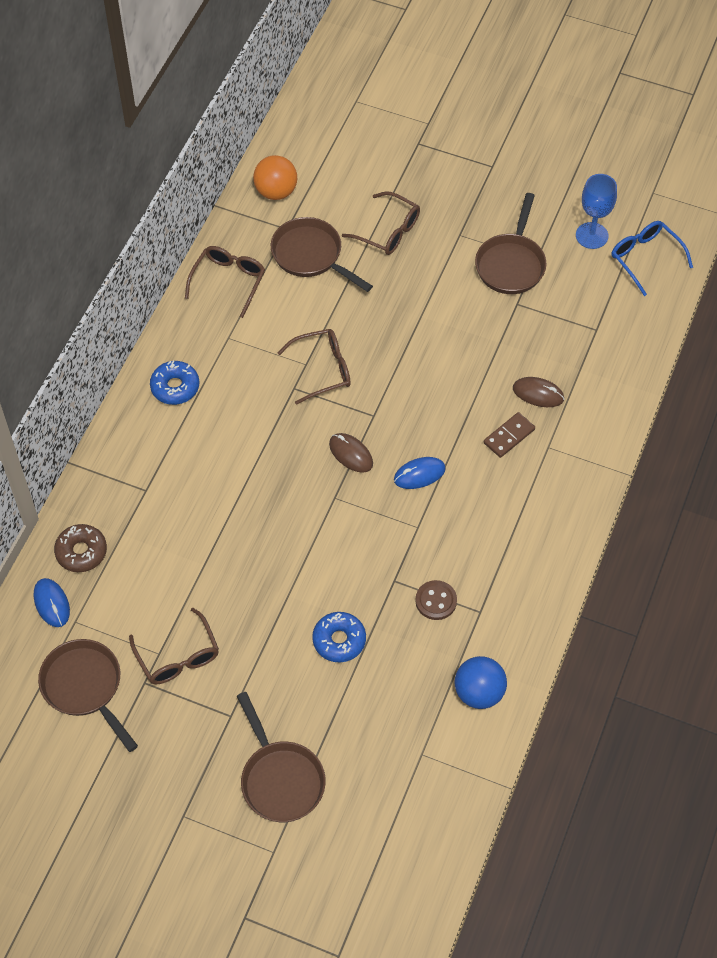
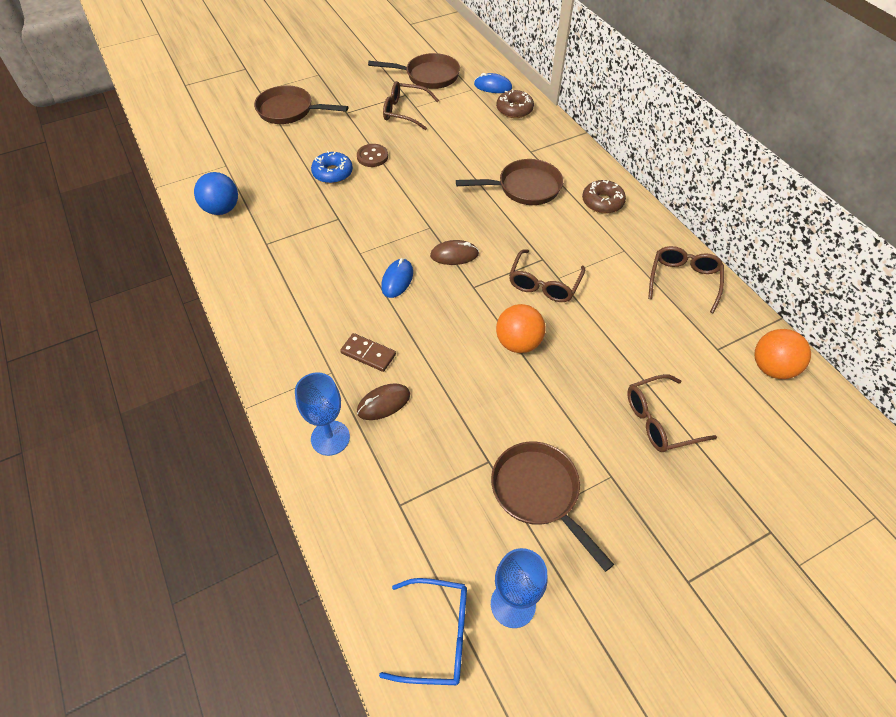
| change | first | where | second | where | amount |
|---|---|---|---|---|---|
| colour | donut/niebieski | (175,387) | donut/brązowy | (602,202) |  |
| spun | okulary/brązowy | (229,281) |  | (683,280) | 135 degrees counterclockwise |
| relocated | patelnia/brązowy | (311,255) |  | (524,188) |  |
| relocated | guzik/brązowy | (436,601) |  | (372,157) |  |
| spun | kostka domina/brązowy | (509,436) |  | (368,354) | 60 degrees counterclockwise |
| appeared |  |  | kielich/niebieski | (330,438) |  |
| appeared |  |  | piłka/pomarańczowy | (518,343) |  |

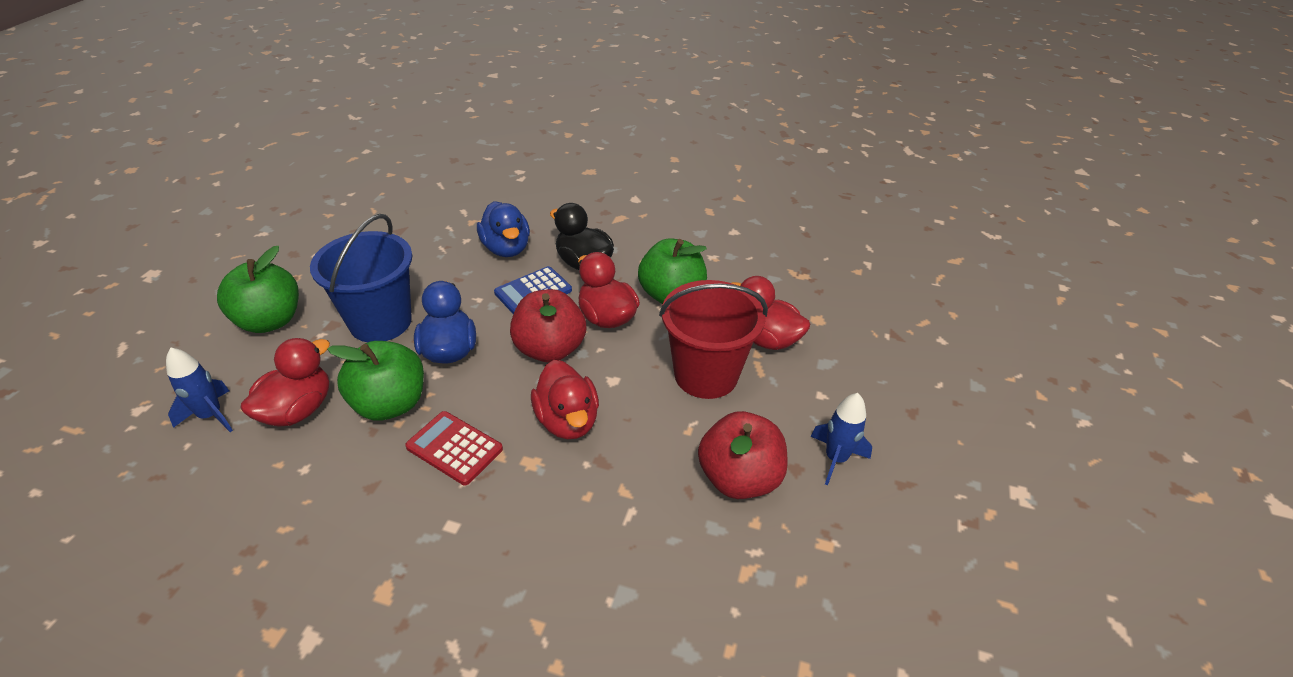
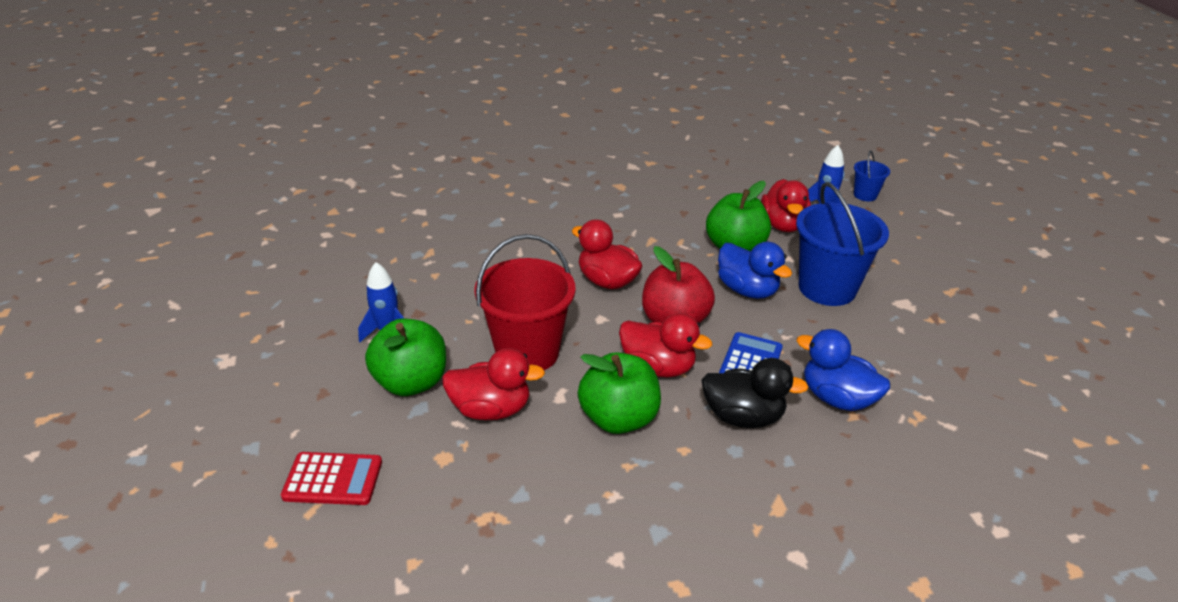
| change | first | where | second | where | amount |
|---|---|---|---|---|---|
| relocated | jabłko/zielony | (270,321) |  | (411,382) |  |
| relocated | kalkulator/czerwony | (454,448) |  | (333,479) |  |
| missing | jabłko/czerwony | (739,478) |  |  |  |
| appeared |  |  | wiadro/niebieski | (865,195) |  |

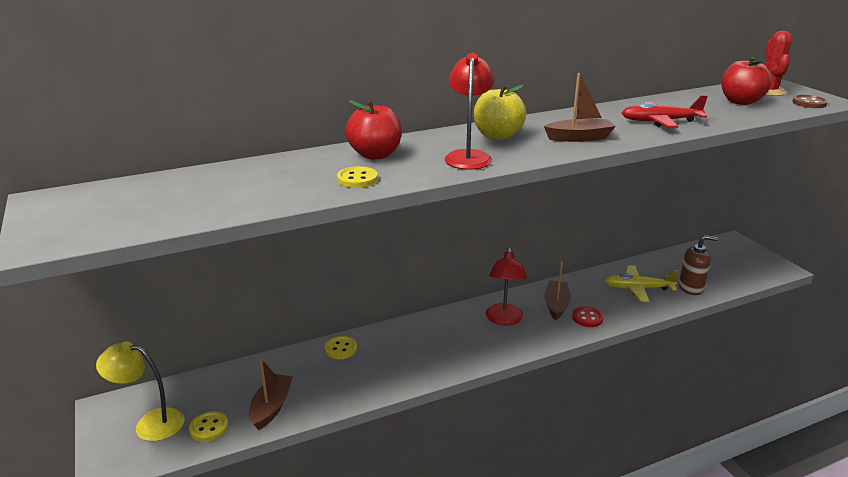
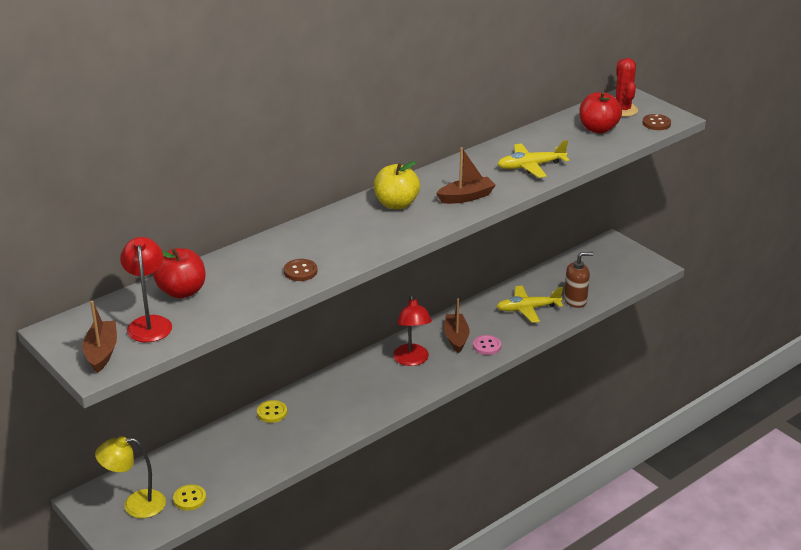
| change | first | where | second | where | amount |
|---|---|---|---|---|---|
| relocated | łódka/brązowy | (271,407) |  | (102,352) |  |
| colour | guzik/żółty | (357,179) | guzik/brązowy | (300,271) |  |
| relocated | jabłko/czerwony | (375,155) |  | (182,291) |  |
| relocated | lampka/czerwony | (468,156) |  | (149,323) |  |
| colour | guzik/czerwony | (587,318) | guzik/różowy | (486,346) |  |
| colour | samolot/czerwony | (659,121) | samolot/żółty | (530,166) |  |

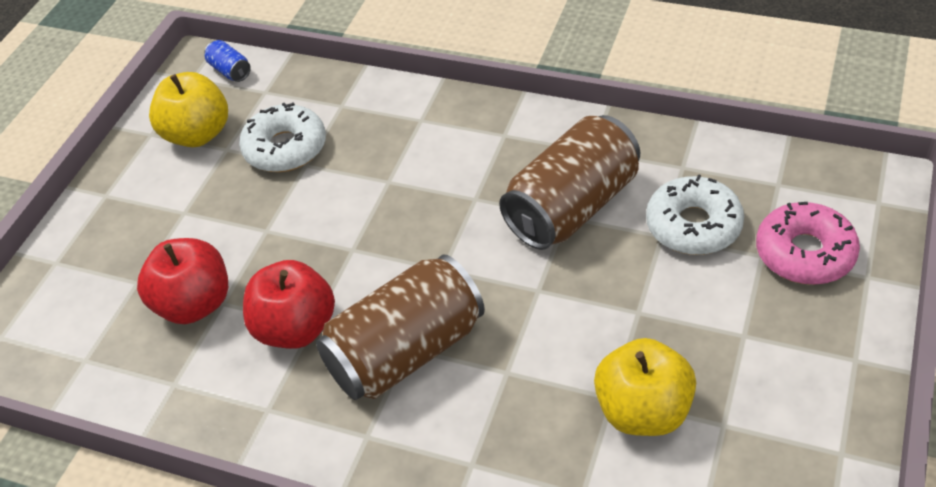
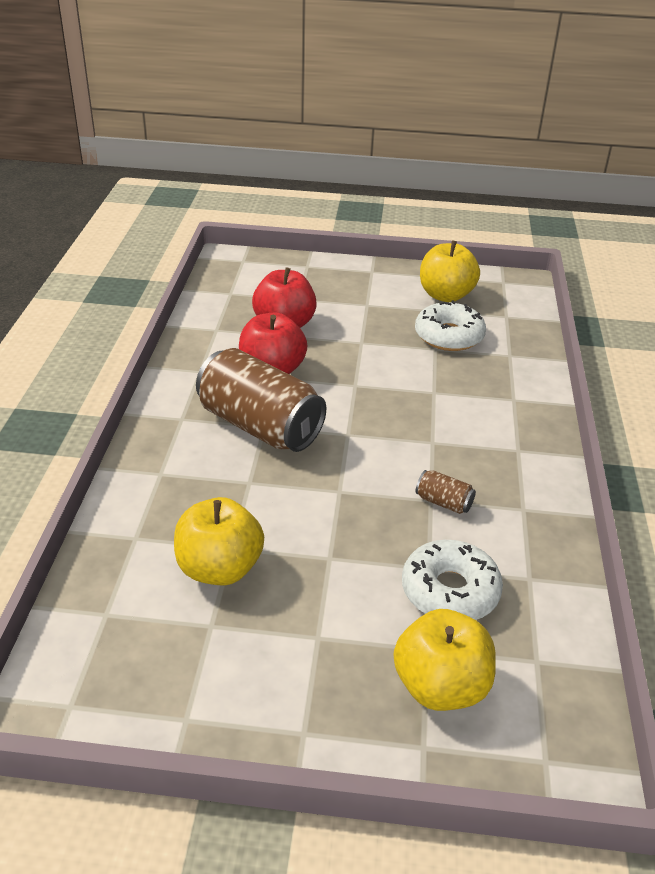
| change | first | where | second | where | amount |
|---|---|---|---|---|---|
| missing | puszka/niebieski | (230,71) |  |  |  |
| size | puszka/brązowy | (572,207) |  | (443,502) | x0.40 |
| exchanged | donut/różowy | (804,253) | jabłko/żółty | (440,686) |  |

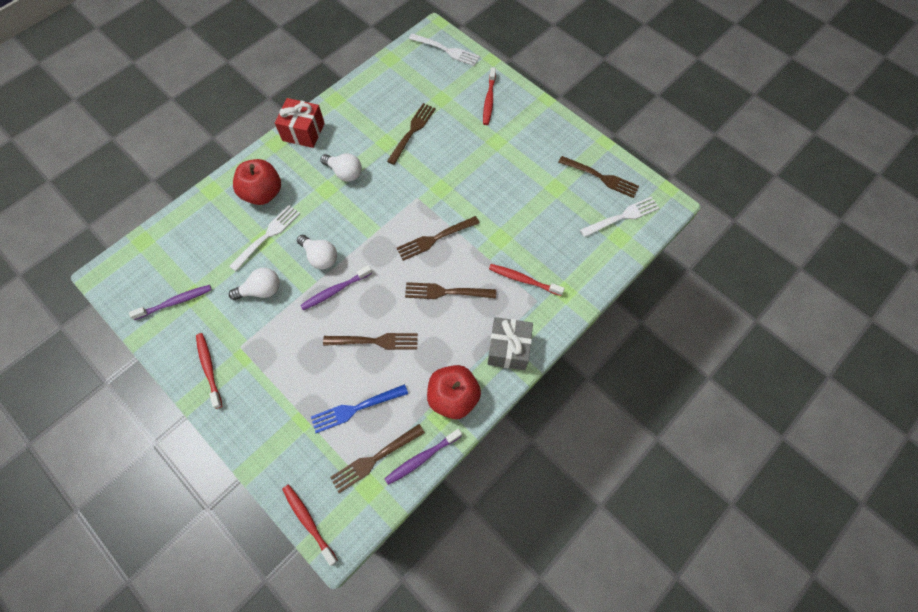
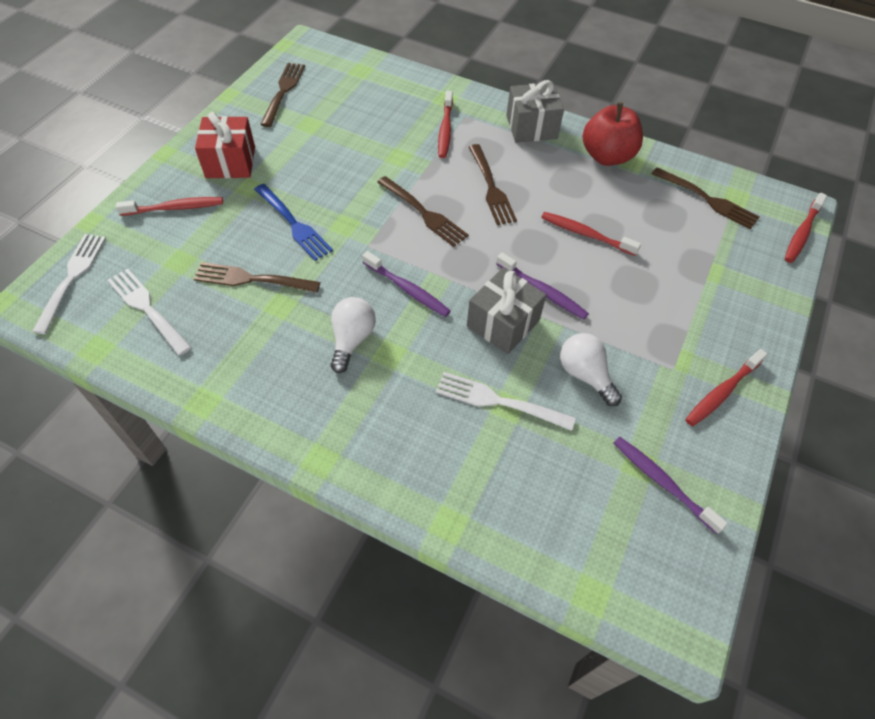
| change | first | where | second | where | amount |
|---|---|---|---|---|---|
| missing | jabłko/czerwony | (263,193) |  |  |  |
| relocated | prezent/czerwony | (303,132) |  | (230,162) |  |
| exchanged | żarówka/biały | (320,257) | prezent/szary | (503,323) |  |
| relocated | widelec/niebieski | (356,408) |  | (293,223) |  |
| exchanged | widelec/brązowy | (374,341) | szczoteczka do zębów/czerwony | (585,234) |  |
| relocated | szczoteczka do zębów/fioletowy | (421,458) |  | (407,289) |  |
| relocated | widelec/biały | (621,217) |  | (148,309) |  |

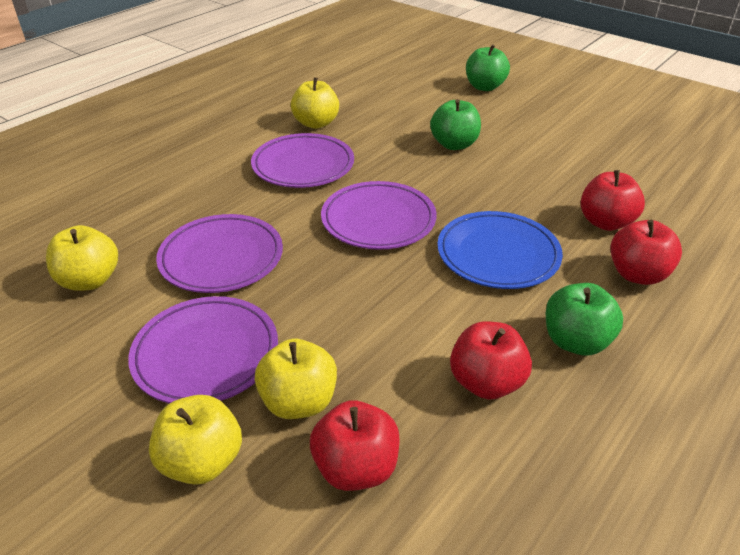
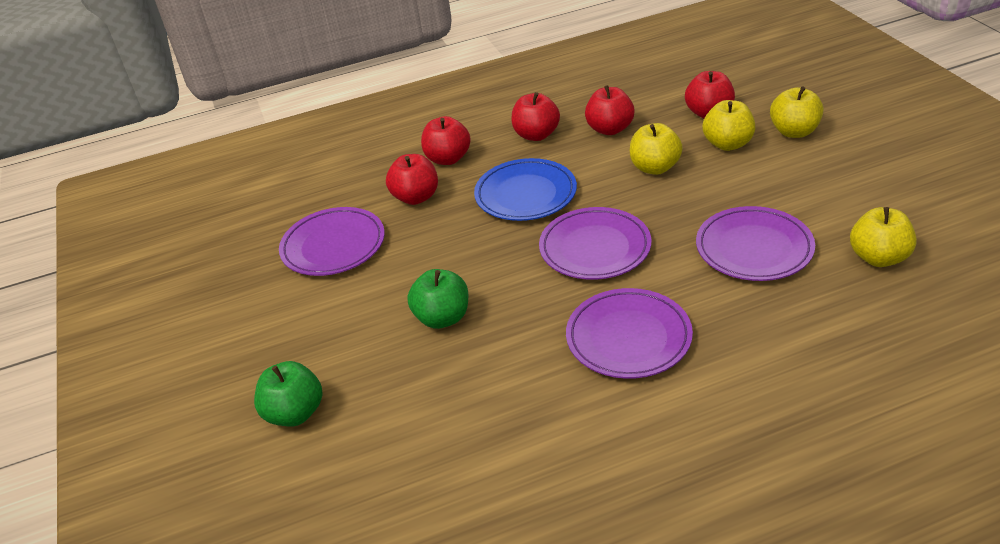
| change | first | where | second | where | amount |
|---|---|---|---|---|---|
| relocated | talerz/fioletowy | (206,354) |  | (333,246) |  |
| relocated | jabłko/żółty | (316,123) |  | (654,168) |  |
| colour | jabłko/zielony | (575,341) | jabłko/czerwony | (536,135) |  |

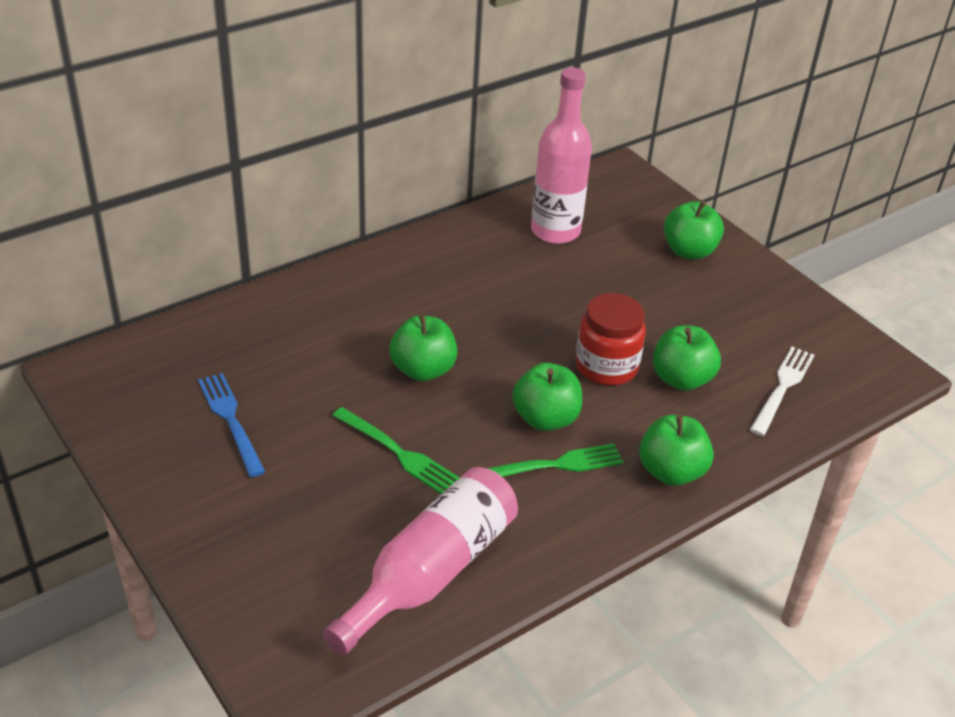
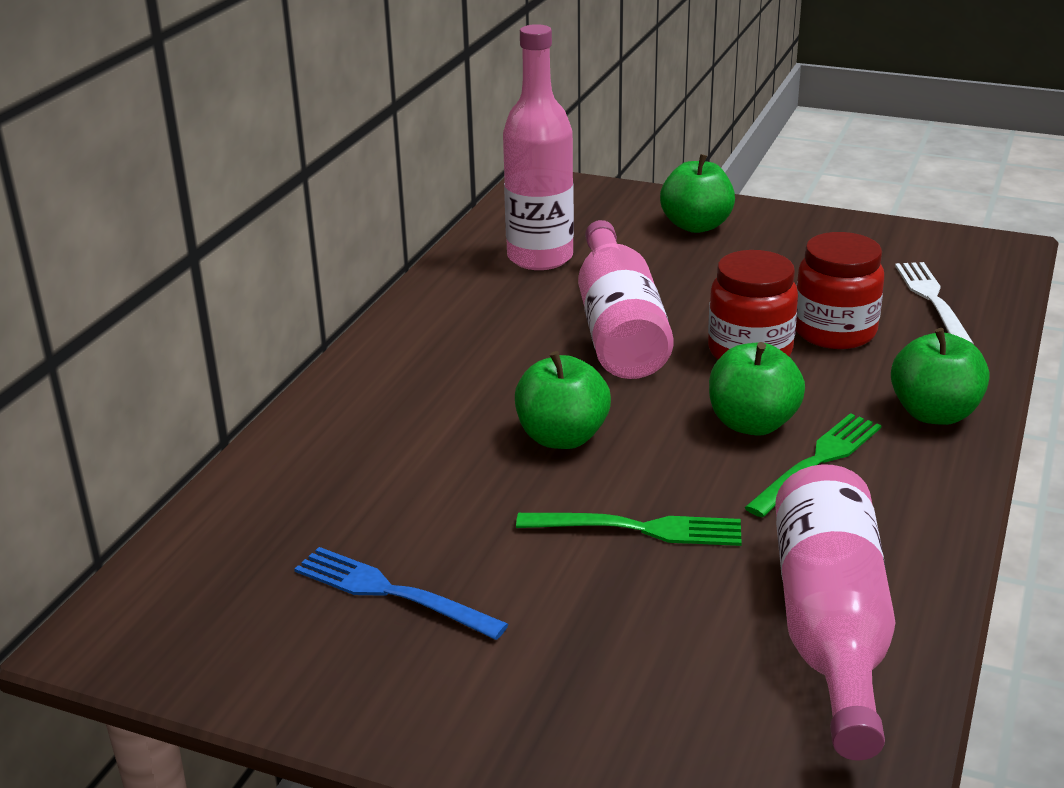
| change | first | where | second | where | amount |
|---|---|---|---|---|---|
| exchanged | jabłko/zielony | (681,379) | słoik/czerwony | (834,332) |  |
| appeared |  |  | butelka/różowy | (619,327) |  |

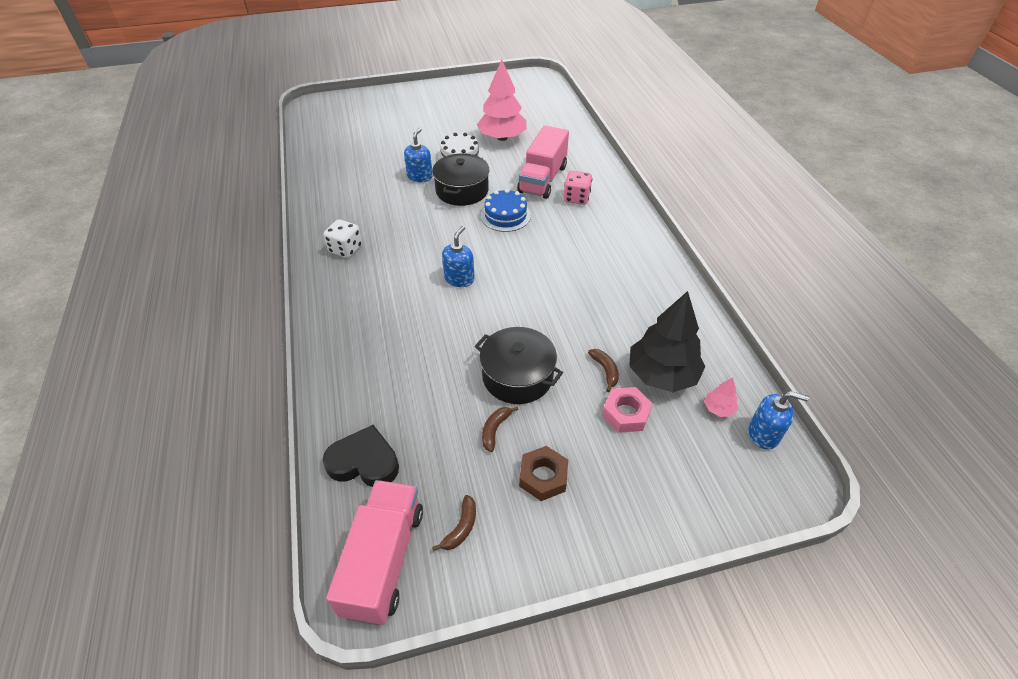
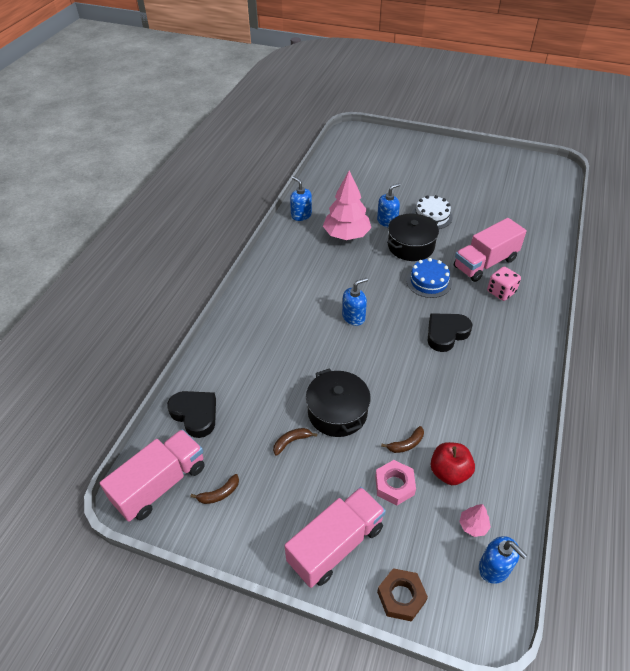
| change | first | where | second | where | amount |
|---|---|---|---|---|---|
| missing | kostka do gry/biały | (346,249) |  |  |  |
| relocated | drzewko/różowy | (502,138) |  | (346,235) |  |
| relocated | nakrętka/brązowy | (543,477) |  | (401,597) |  |
| spun | banan/brązowy | (605,371) |  | (406,444) | 45 degrees clockwise |
| exchanged | drzewko/czarny | (662,374) | jabłko/czerwony | (449,472) |  |
| appeared |  |  | ciężarówka/różowy | (336,545) |  |
| appeared |  |  | dozownik mydła/niebieski | (301,215) |  |
| appeared |  |  | serce/czarny | (446,334) |  |

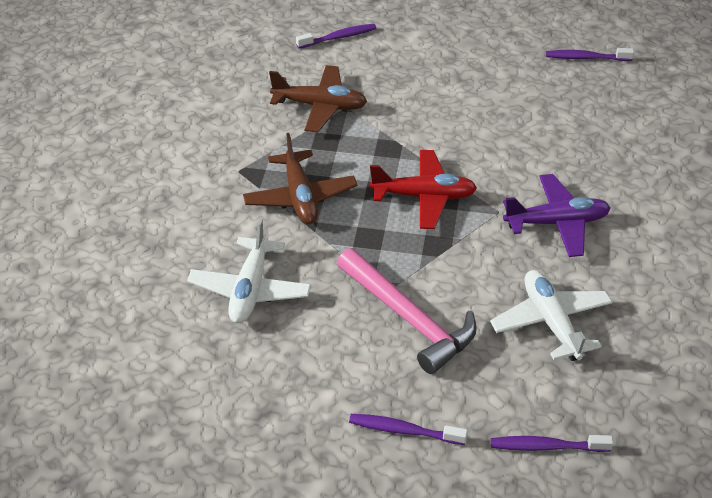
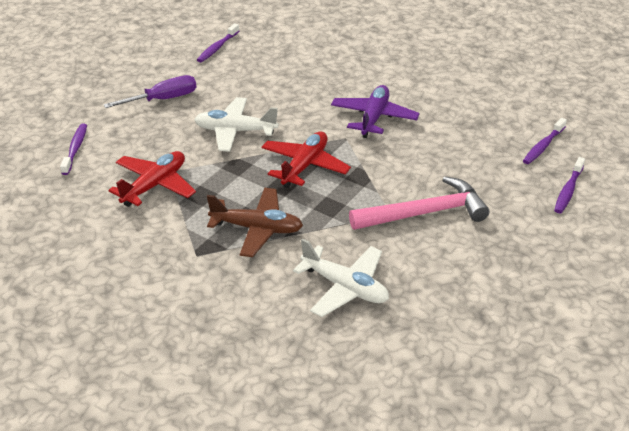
| change | first | where | second | where | amount |
|---|---|---|---|---|---|
| colour | samolot/brązowy | (320,106) | samolot/czerwony | (155,185) |  |
| relocated | szczoteczka do zębów/fioletowy | (403,430) |  | (543,146) |  |
| relocated | samolot/biały | (551,322) |  | (235,131) |  |
| appeared |  |  | śrubokręt/fioletowy | (162,99) |  |

